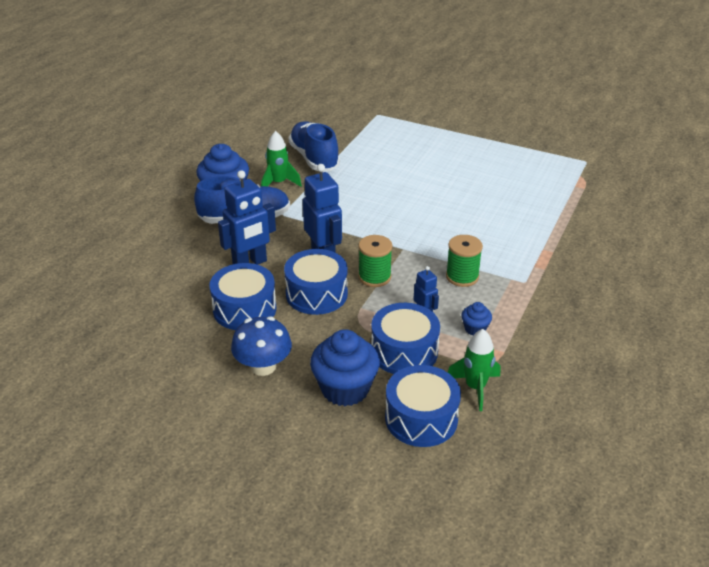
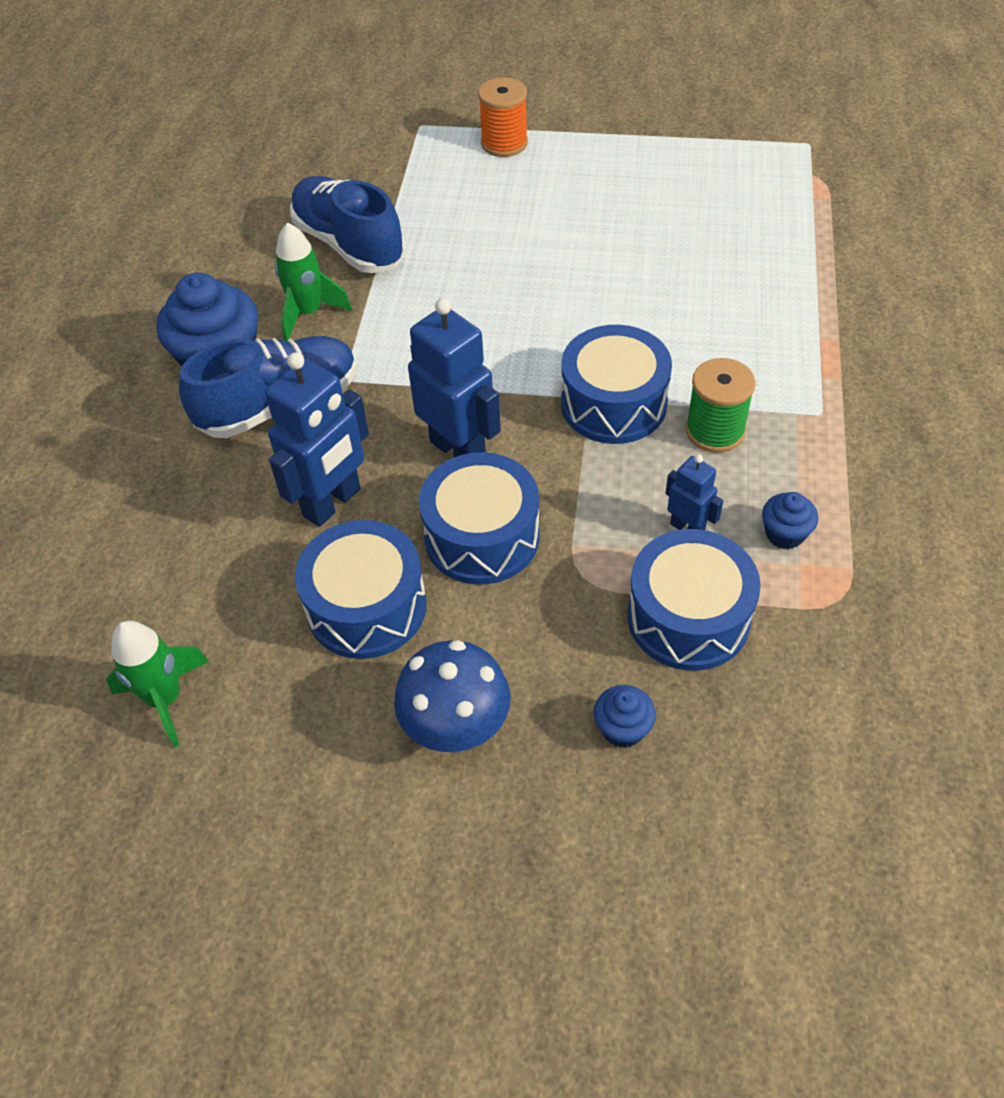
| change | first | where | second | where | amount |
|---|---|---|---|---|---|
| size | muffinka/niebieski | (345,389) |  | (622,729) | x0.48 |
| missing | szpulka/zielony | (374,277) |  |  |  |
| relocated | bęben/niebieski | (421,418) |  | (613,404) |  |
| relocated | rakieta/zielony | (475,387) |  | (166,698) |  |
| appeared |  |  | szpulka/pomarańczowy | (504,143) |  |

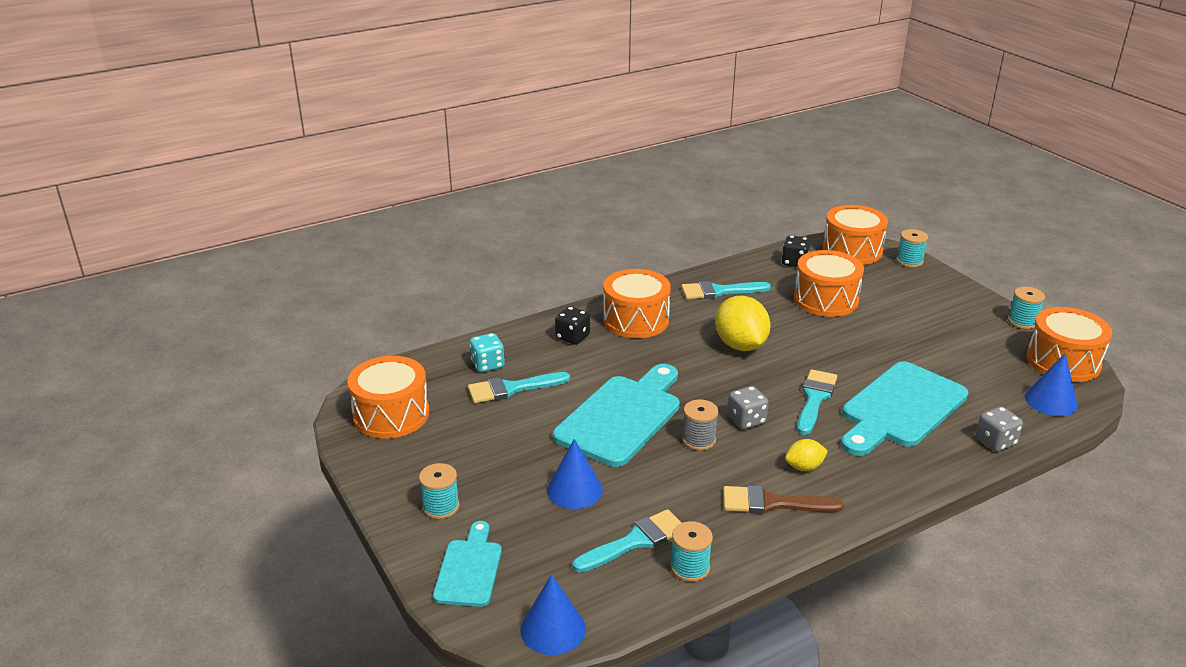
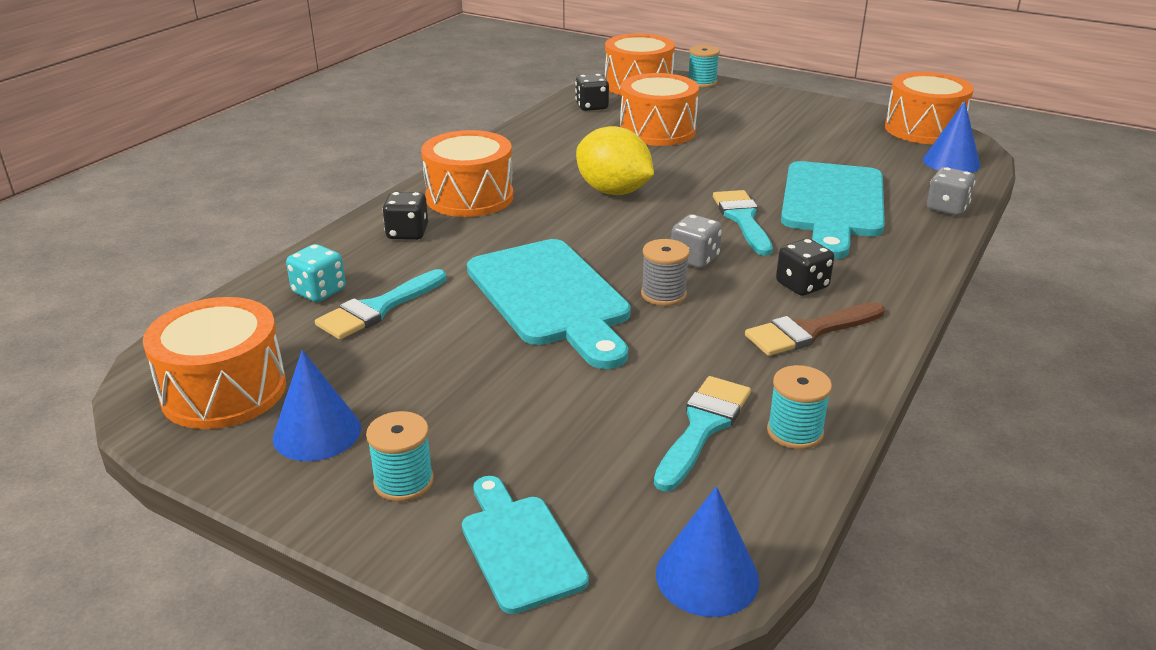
| change | first | where | second | where | amount |
|---|---|---|---|---|---|
| relocated | stożek/niebieski | (574,489) |  | (317,432) |  |
| spun | deska do krojenia/turkusowy | (622,417) |  | (551,298) | 150 degrees clockwise |
| missing | pędzel/turkusowy | (720,291) |  |  |  |
| exchanged | cytryna/żółty | (804,467) | kostka do gry/czarny | (802,285) |  |
| missing | szpulka/turkusowy | (1022,321) |  |  |  |

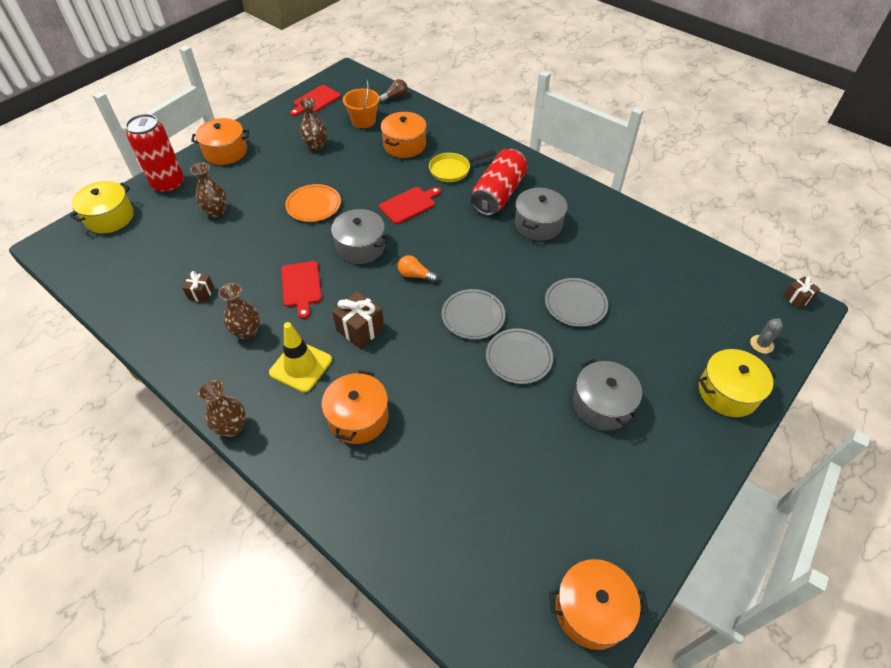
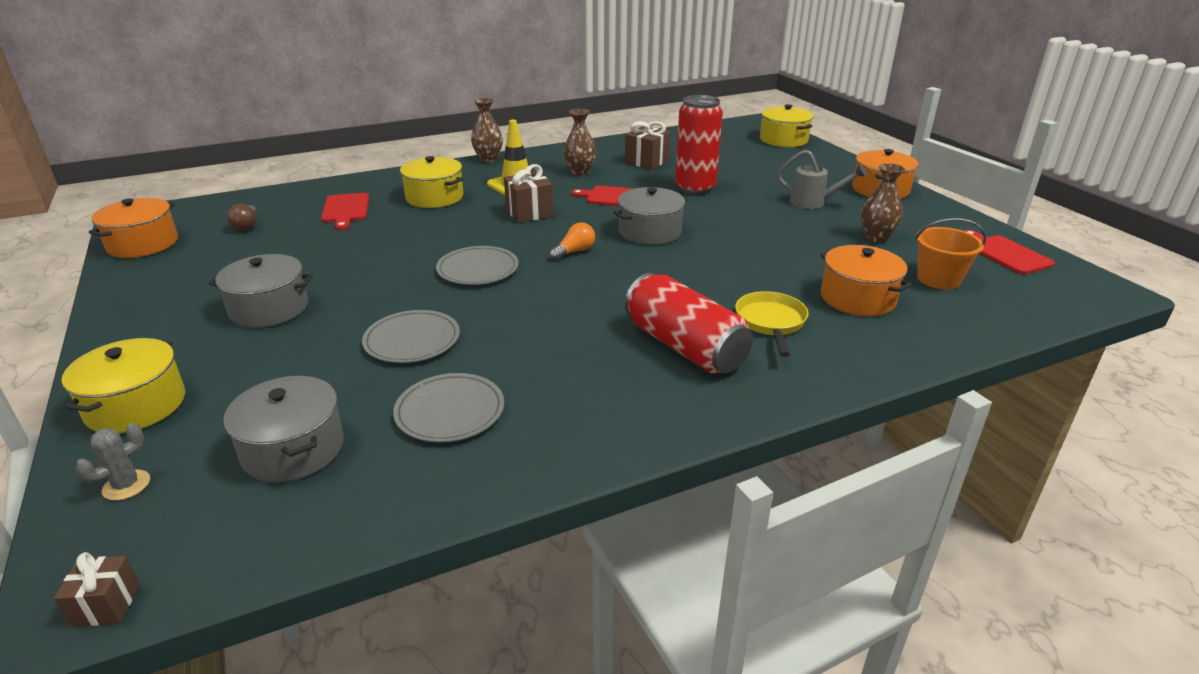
| change | first | where | second | where | amount |
|---|---|---|---|---|---|
| relocated | puszka/czerwony | (169,185) |  | (695,188) |  |
| size | prezent/brązowy | (201,293) |  | (646,162) | x1.65 |
| missing | wazon/brązowy | (216,212) |  |  |  |
| missing | talerz/pomarańczowy | (313,205) |  |  |  |
| colour | garnek/pomarańczowy | (358,417) | garnek/żółty | (434,197) |  |
| relocated | żarówka/brązowy | (395,97) |  | (246,226) |  |
| relocated | deska do krojenia/czerwony | (409,204) |  | (345,210) |  |
| relocated | talerz/szary | (518,358) |  | (450,411) |  |
| relocated | garnek/szary | (538,224) |  | (293,449) |  |
| spun | kaktus/szary | (761,344) |  | (126,485) | 60 degrees clockwise |
| appeared |  |  | konewka/szary | (813,203) |  |

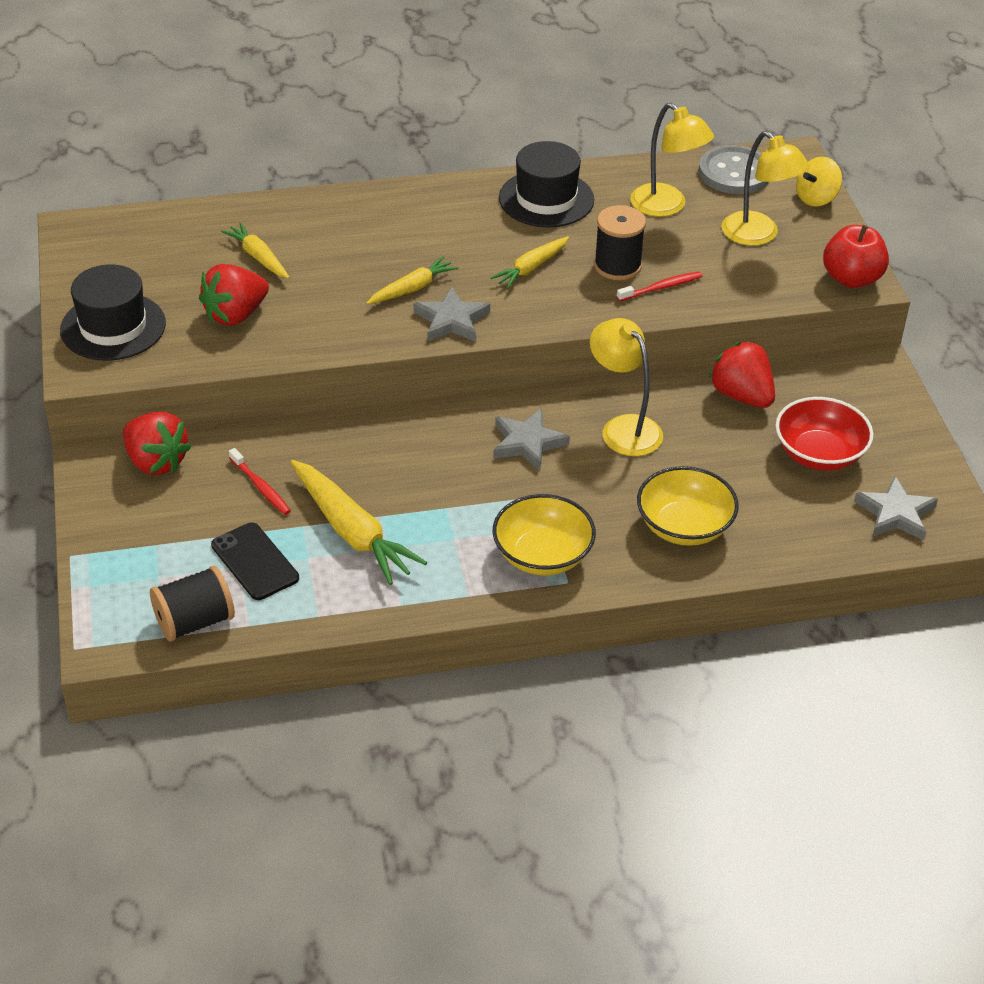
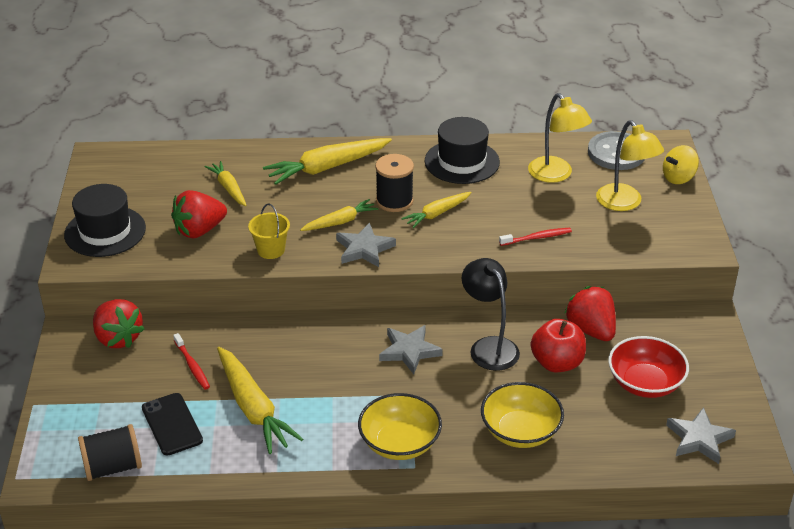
| change | first | where | second | where | amount |
|---|---|---|---|---|---|
| colour | lampka/żółty | (623,428) | lampka/czarny | (489,347) |  |
| relocated | szpulka/czarny | (617,266) |  | (394,201) |  |
| relocated | jabłko/czerwony | (851,279) |  | (557,363) |  |
| appeared |  |  | wiadro/żółty | (271,250) |  |
| appeared |  |  | marchewka/żółty | (327,167) |  |

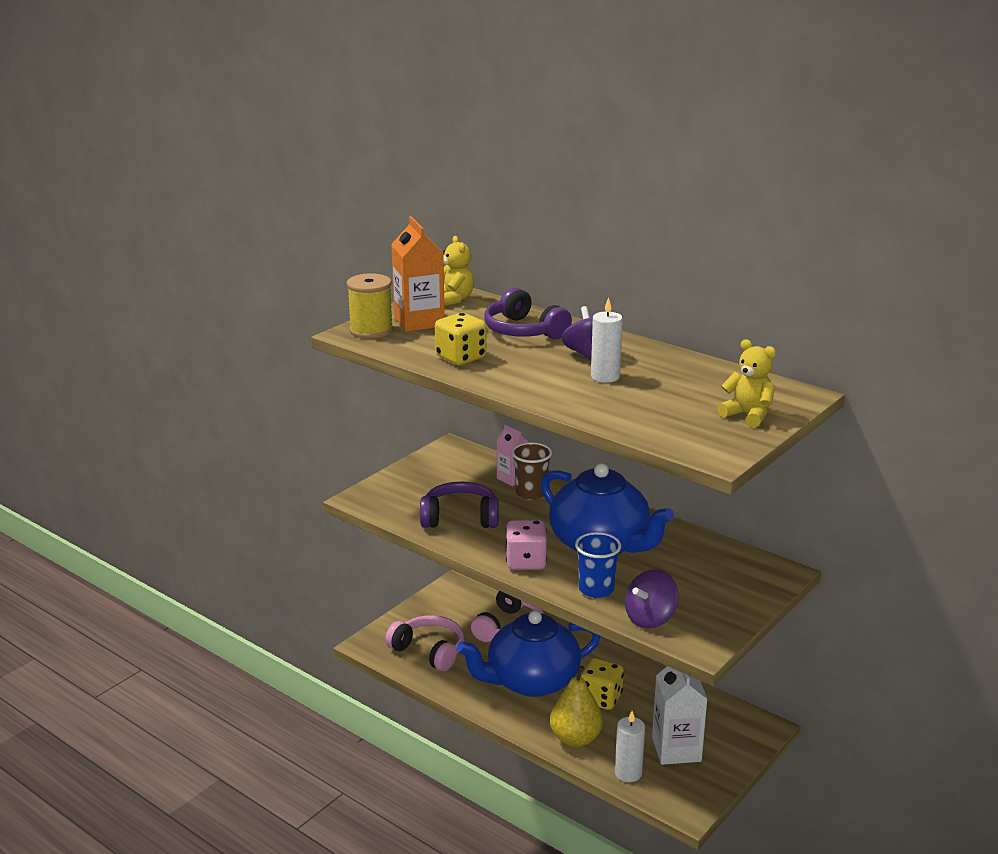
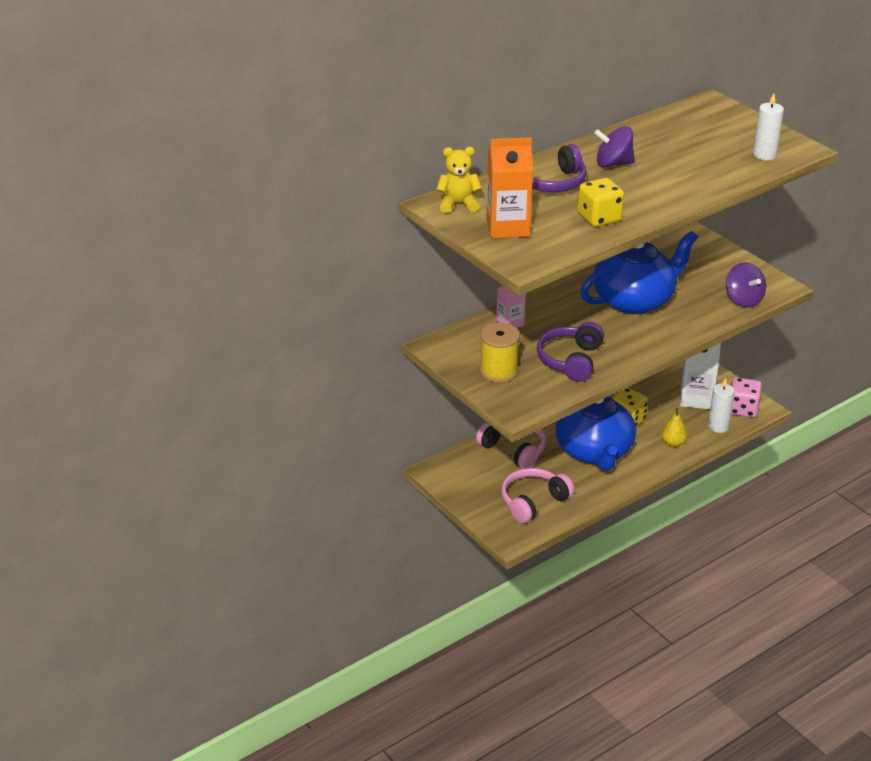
| change | first | where | second | where | amount |
|---|---|---|---|---|---|
| relocated | szpulka/żółty | (371,330) |  | (498,371) |  |
| relocated | kostka do gry/różowy | (526,562) |  | (742,409) |  |
| missing | szklanka/brązowy | (531,493) |  |  |  |
| size | gruszka/żółty | (575,738) |  | (673,443) | x0.60 |
| missing | szklanka/niebieski | (596,589) |  |  |  |
| relocated | świeca/biały | (605,377) |  | (764,155) |  |
| missing | miś/żółty | (748,415) |  |  |  |

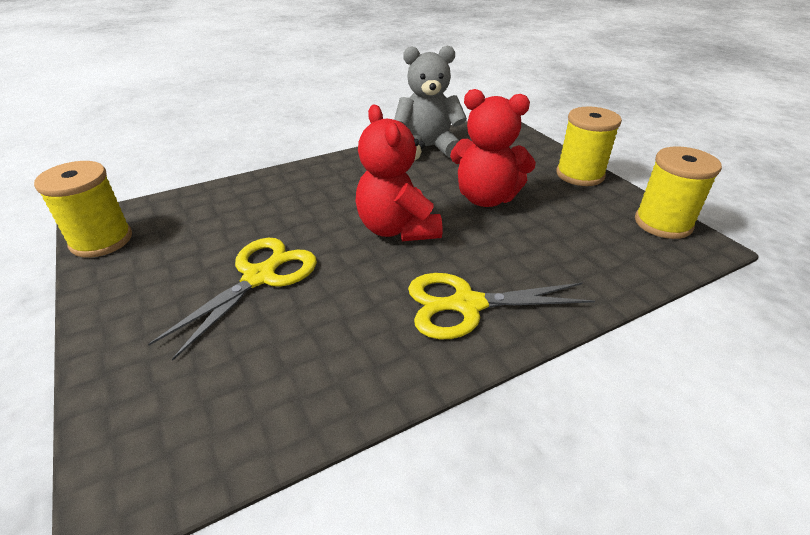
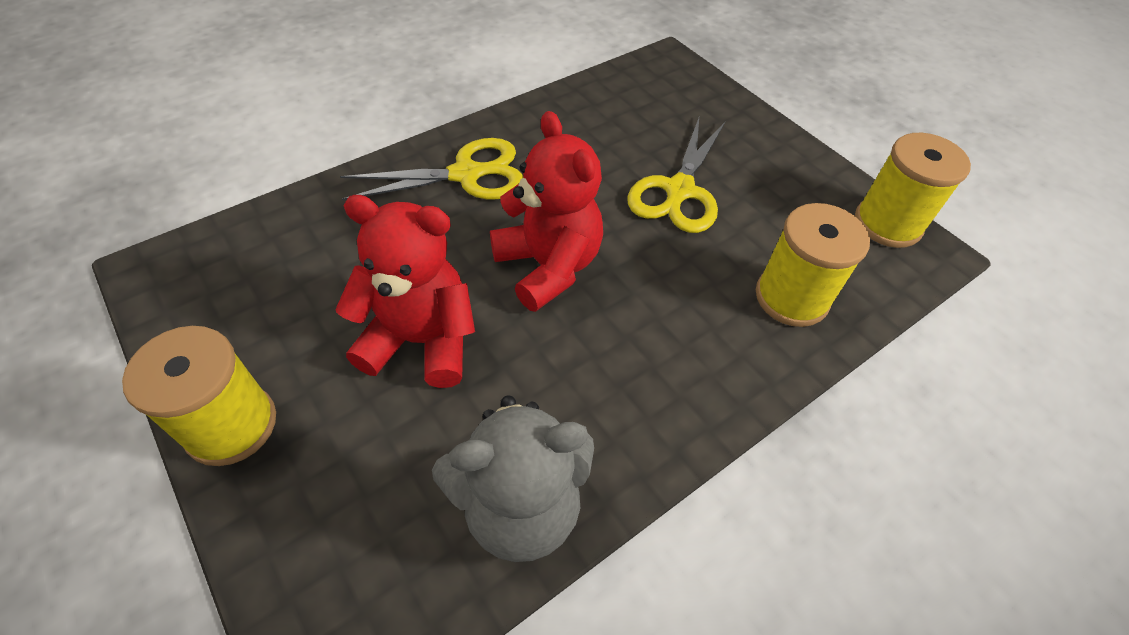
| change | first | where | second | where | amount |
|---|---|---|---|---|---|
| relocated | szpulka/żółty | (663,223) |  | (791,297) |  |

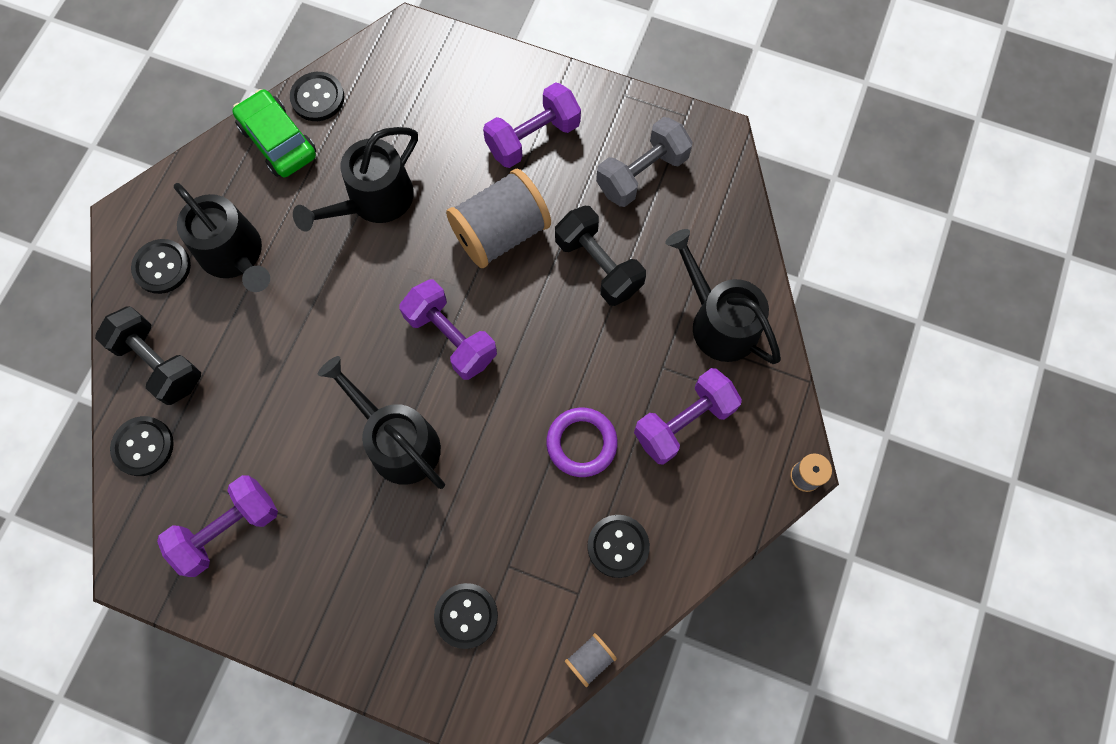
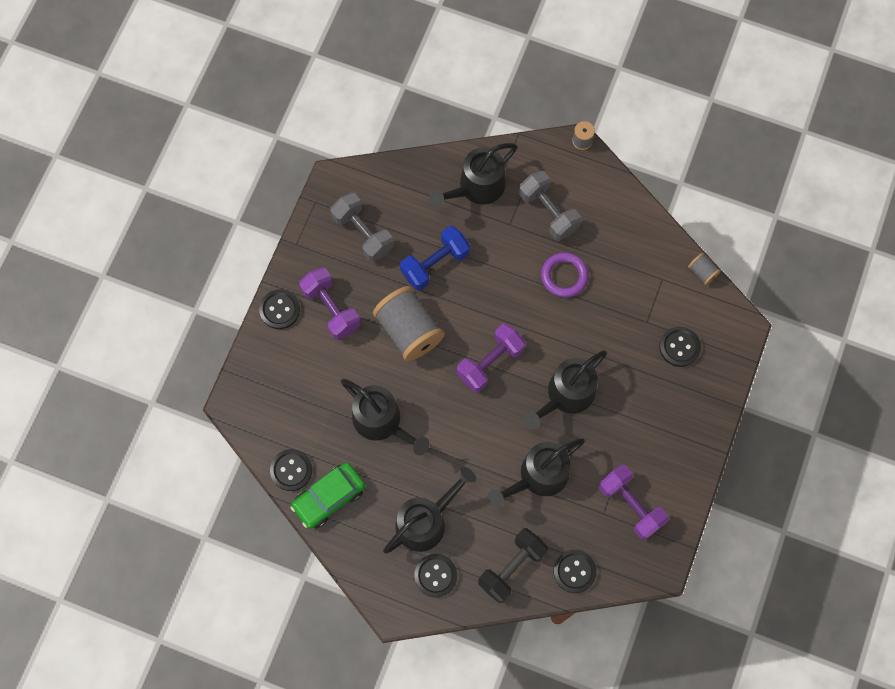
| change | first | where | second | where | amount |
|---|---|---|---|---|---|
| colour | hantel/czarny | (598,265) | hantel/niebieski | (435,264) |  |
| relocated | guzik/czarny | (618,546) |  | (280,310) |  |
| colour | hantel/fioletowy | (683,422) | hantel/szary | (548,212) |  |
| appeared |  |  | konewka/czarny | (538,477) |  |

